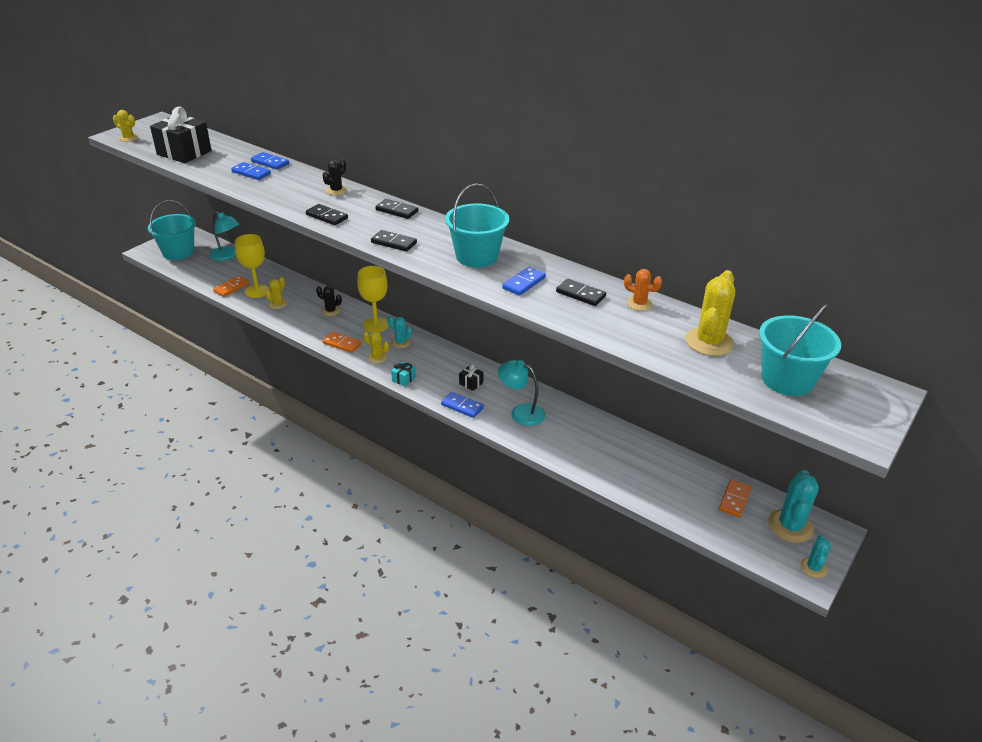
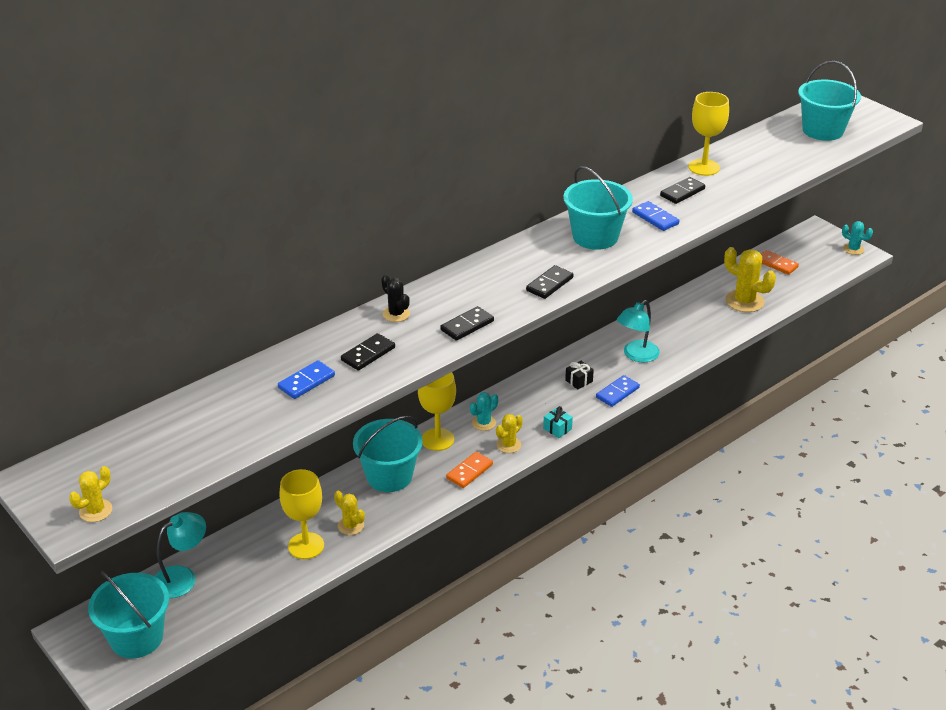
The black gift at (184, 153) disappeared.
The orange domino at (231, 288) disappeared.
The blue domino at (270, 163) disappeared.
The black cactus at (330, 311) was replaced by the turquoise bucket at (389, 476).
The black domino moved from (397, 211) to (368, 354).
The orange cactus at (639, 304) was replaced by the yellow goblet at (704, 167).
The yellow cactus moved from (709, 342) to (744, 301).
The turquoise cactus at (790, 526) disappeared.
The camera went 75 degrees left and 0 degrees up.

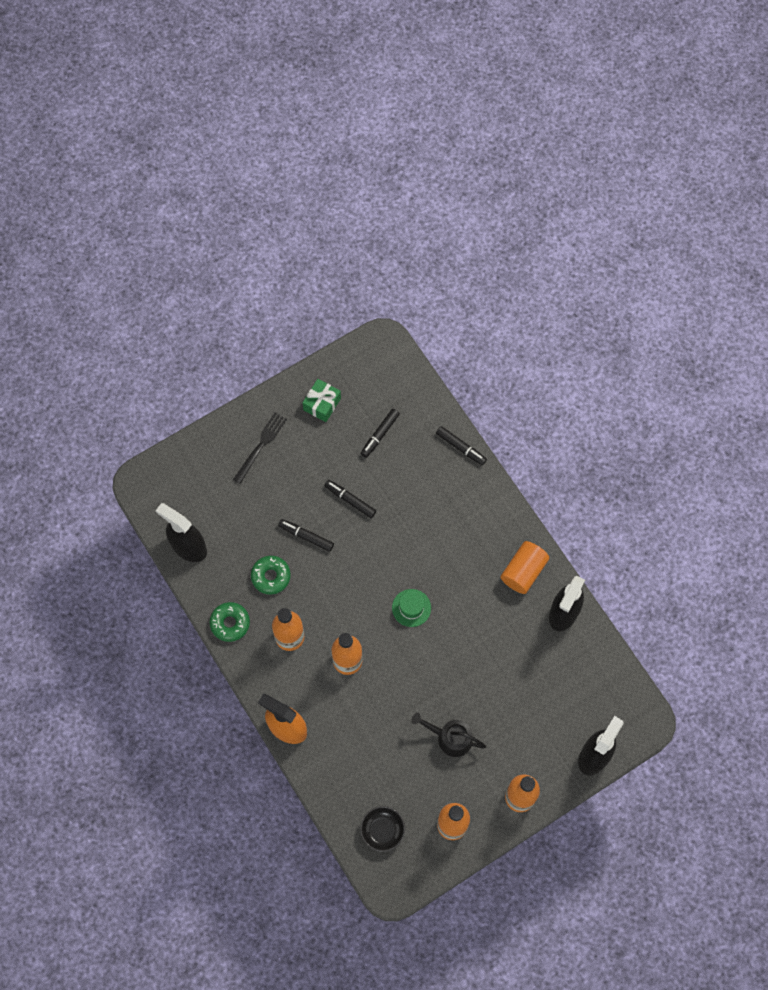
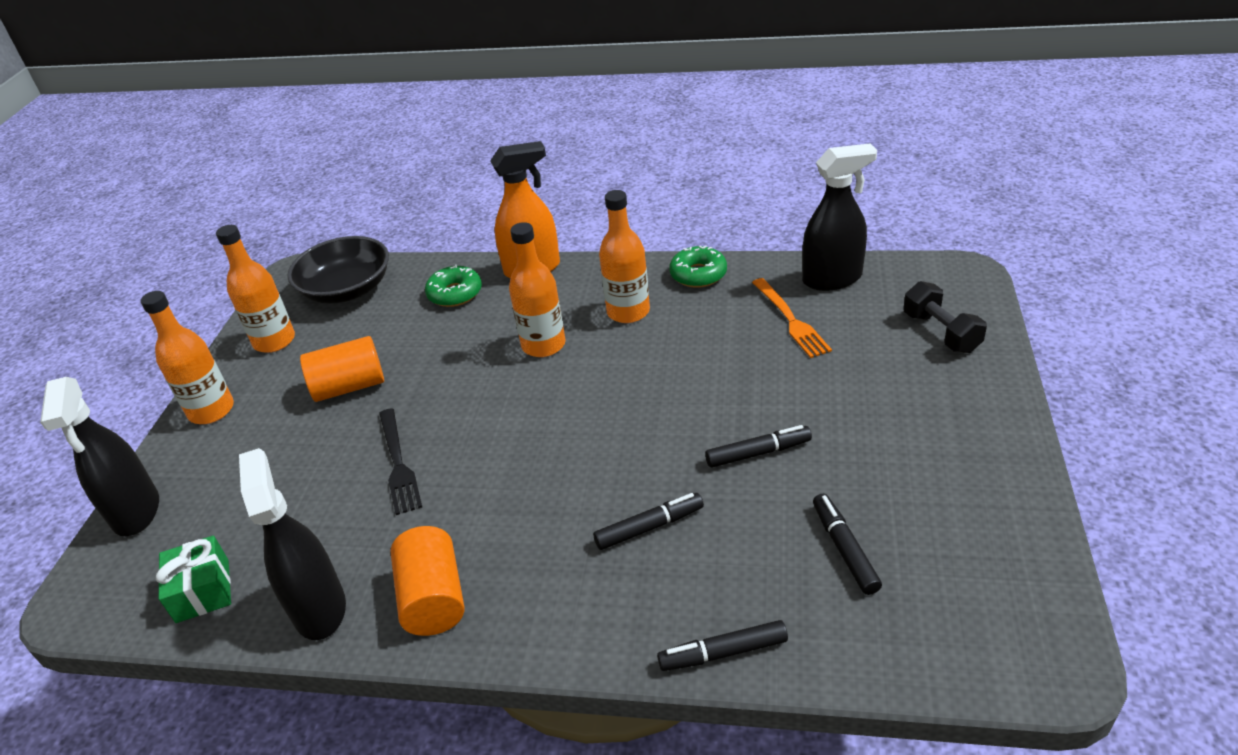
The black fork moved from (261, 445) to (399, 464).
The green donut moved from (271, 576) to (455, 293).
The black marker moved from (306, 536) to (649, 527).
The green gift moved from (322, 404) to (203, 590).
The black bowl at (382, 830) changed to 1.68 times the size.
The green hat at (411, 608) disappeared.
The black watering can at (450, 738) was replaced by the orange cylinder at (349, 386).
The orange fork at (791, 320) appeared.
The black dumbbell at (941, 332) appeared.
The camera went 135 degrees right and 30 degrees down.

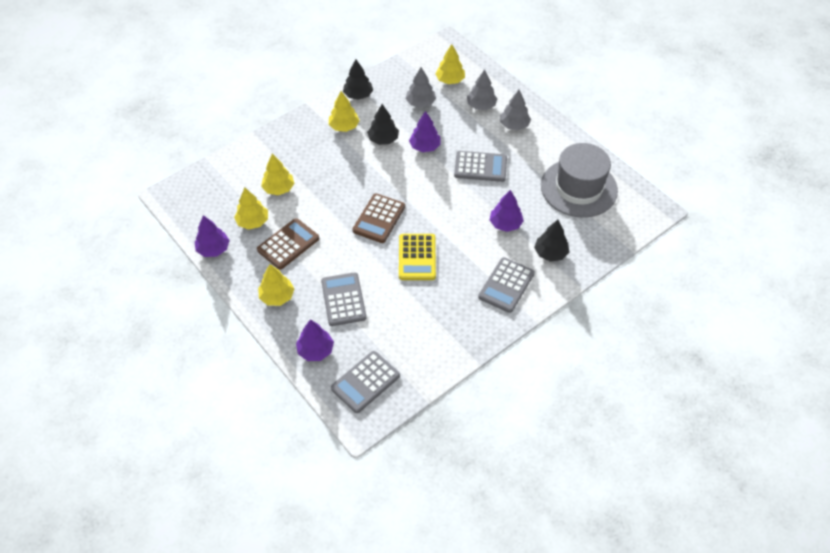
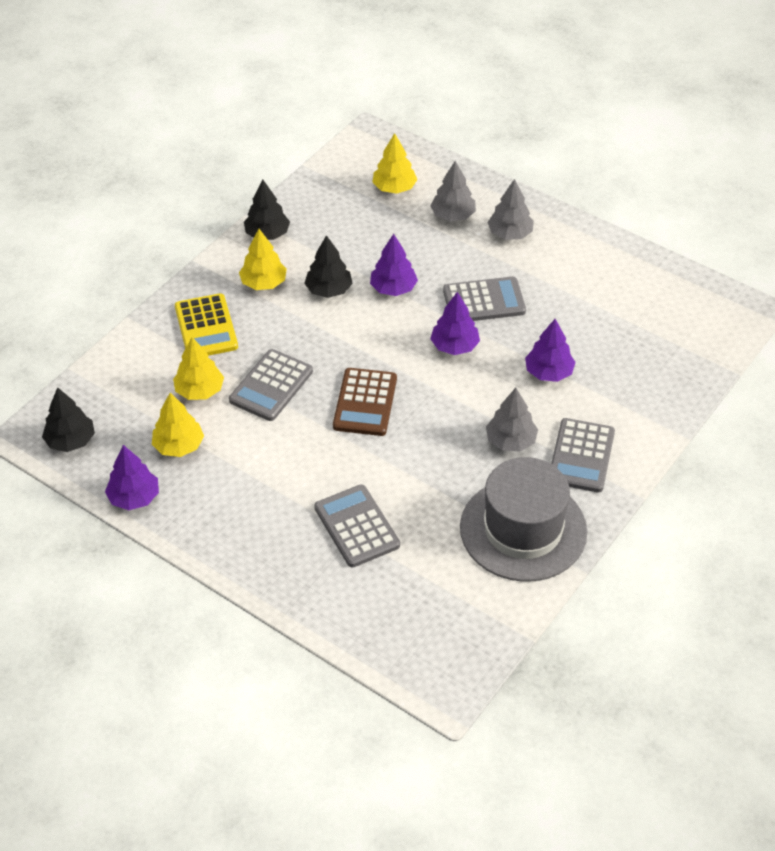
The brown calculator at (288, 244) disappeared.
The yellow tree at (277, 296) disappeared.
The purple tree moved from (315, 350) to (454, 346).
The grey calculator moved from (365, 382) to (271, 386).
The yellow calculator moved from (417, 257) to (206, 327).
The grey tree moved from (420, 103) to (510, 441).
The black tree moved from (550, 253) to (71, 441).
The grey hat moved from (579, 188) to (523, 529).
The camera went 15 degrees left and 5 degrees down.

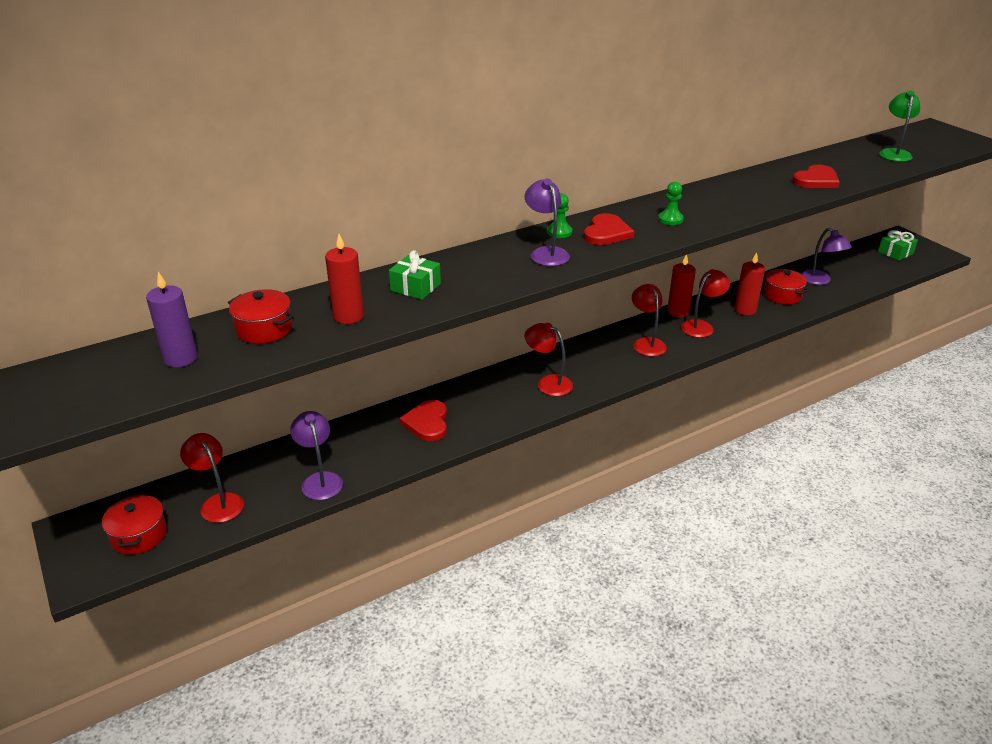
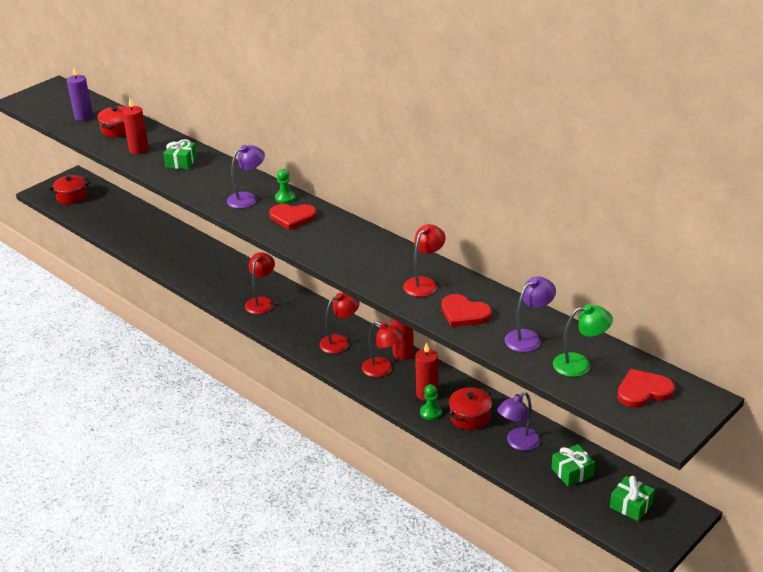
The red lamp moved from (218, 502) to (424, 283).
The purple lamp moved from (320, 480) to (528, 337).
The red heart moved from (427, 422) to (643, 391).
The green pawn moved from (670, 219) to (431, 412).
The green gift at (572, 472) appeared.
The camera went 75 degrees right and 0 degrees up.

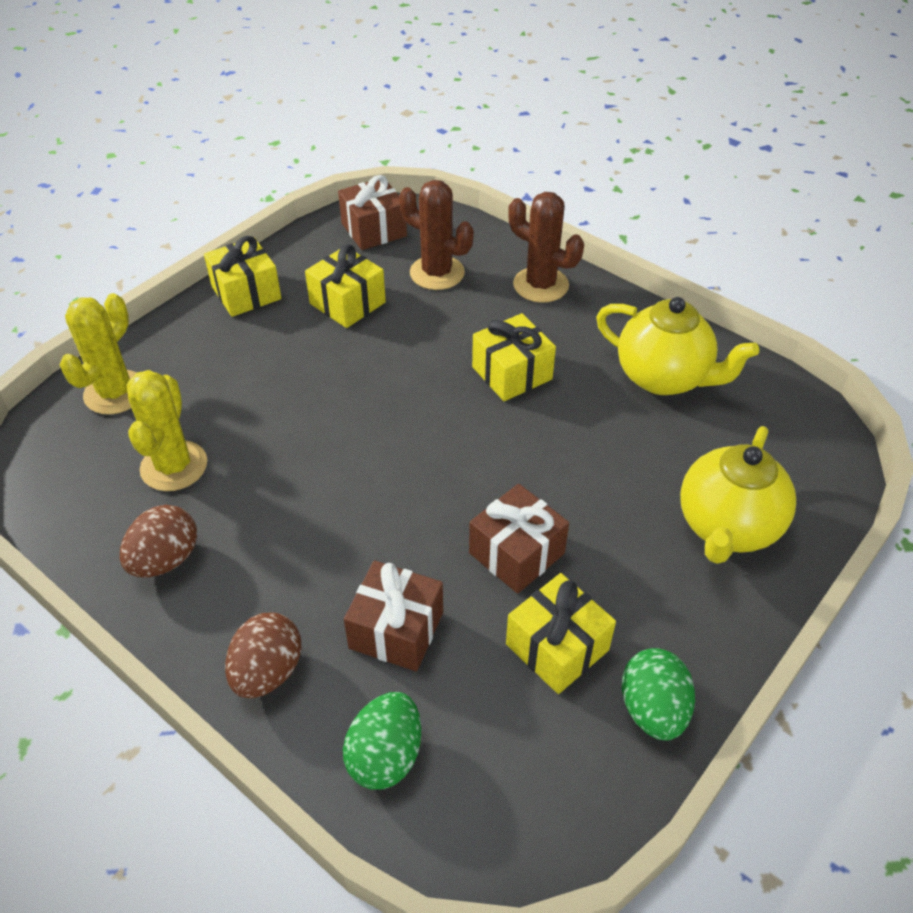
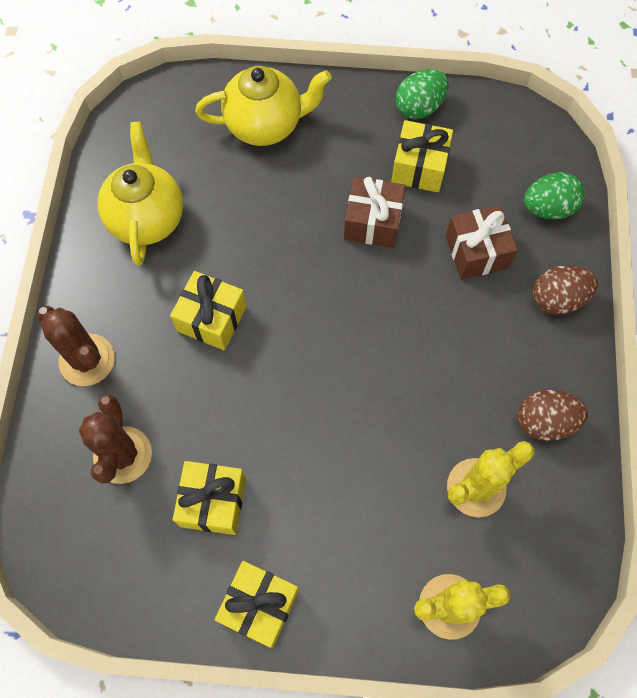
The brown gift at (373, 230) disappeared.
The brown cactus at (541, 285) turned 45 degrees counterclockwise.
The camera went 125 degrees left and 20 degrees up.

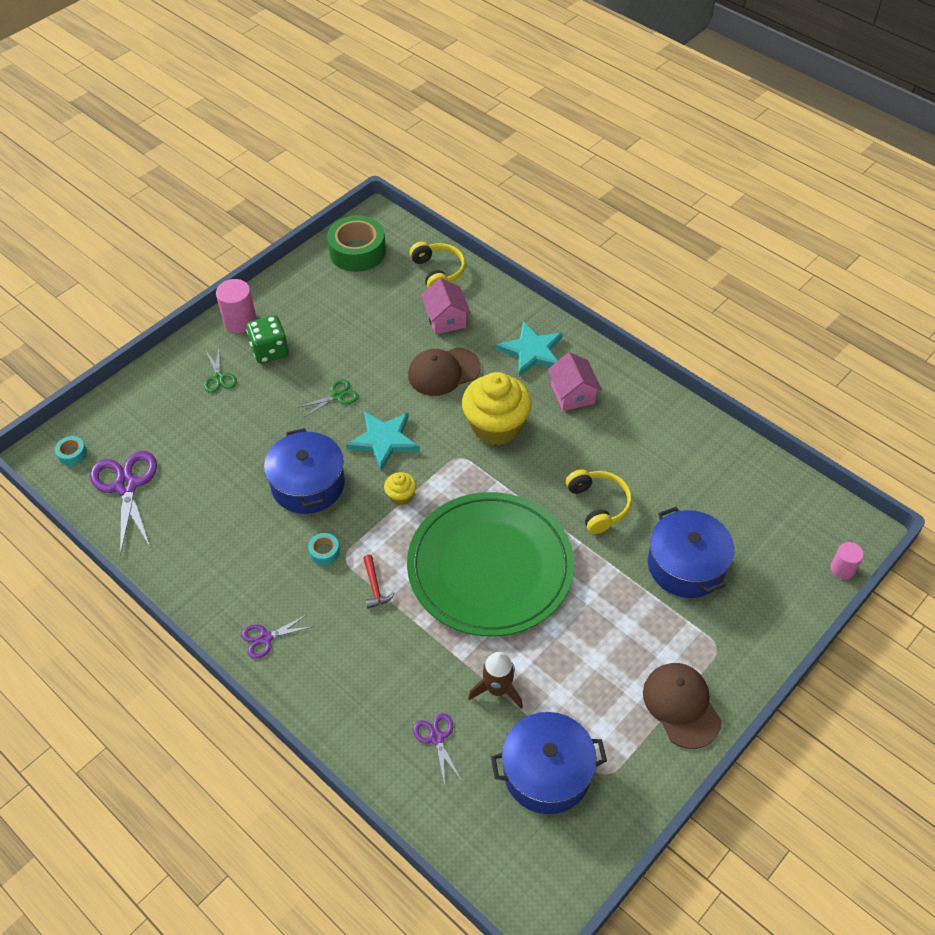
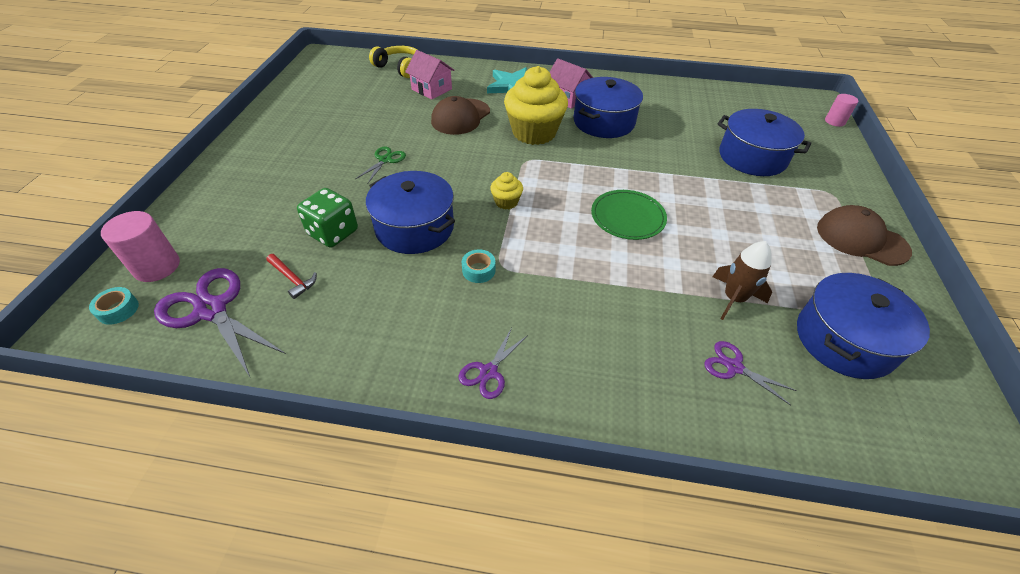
The green scissors at (219, 378) disappeared.
The pink cylinder moved from (240, 321) to (157, 266).
The green dice moved from (270, 351) to (333, 233).
The green tape at (357, 251) disappeared.
The turquoise star at (383, 440) disappeared.
The red hammer moved from (375, 587) to (293, 279).
The green plate at (490, 567) changed to 0.46 times the size.
The yellow headphones at (598, 505) disappeared.
The blue pot at (604, 122) appeared.
The camera went 35 degrees left and 5 degrees down.

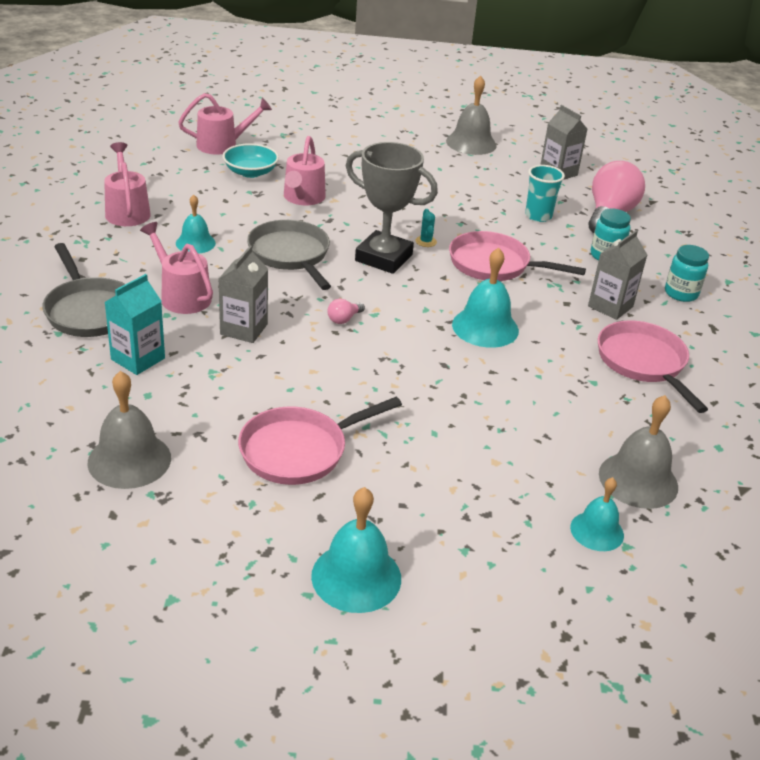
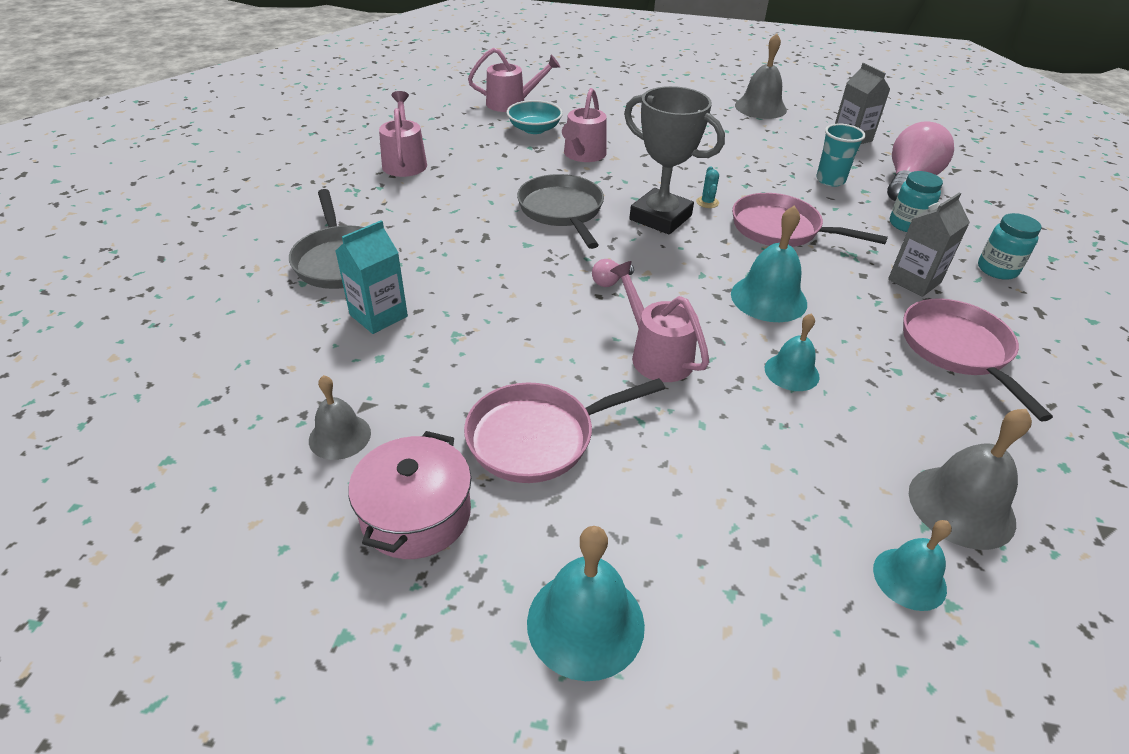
The grey bell at (129, 460) changed to 0.64 times the size.
The pink watering can moved from (181, 295) to (656, 354).
The turquoise bell moved from (195, 243) to (791, 372).
The grey carton at (244, 329) disappeared.
The pink pot at (416, 514) appeared.
The camera went 10 degrees right and 5 degrees up.

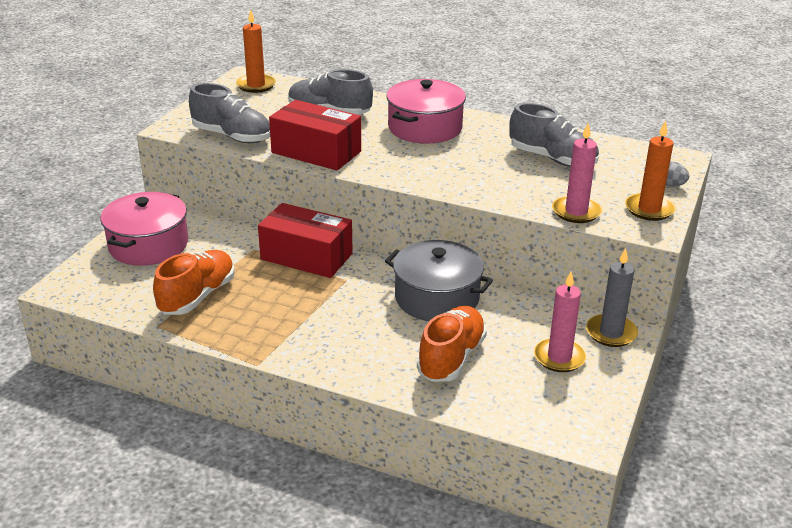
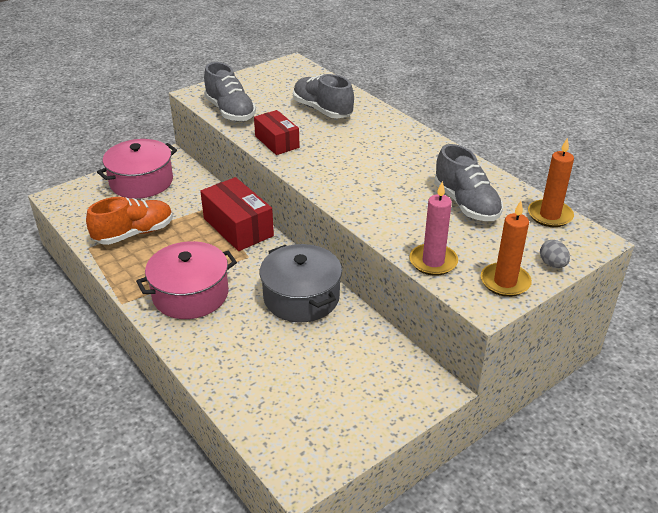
The orange candle moved from (256, 85) to (549, 215).
The red box at (316, 152) changed to 0.65 times the size.
The pink pot moved from (425, 128) to (190, 294).
The orange shoe at (451, 358) disappeared.
The pink candle at (559, 357) disappeared.
The grey candle at (611, 333) disappeared.
The camera went 30 degrees right and 5 degrees up.

